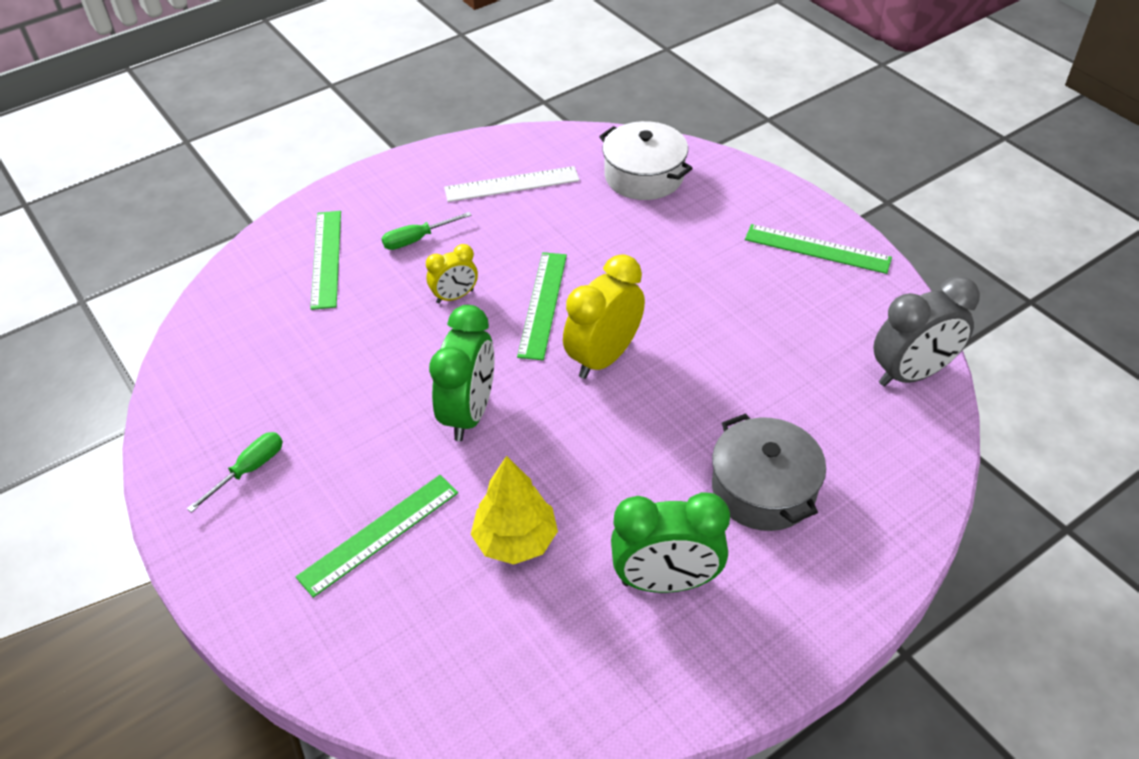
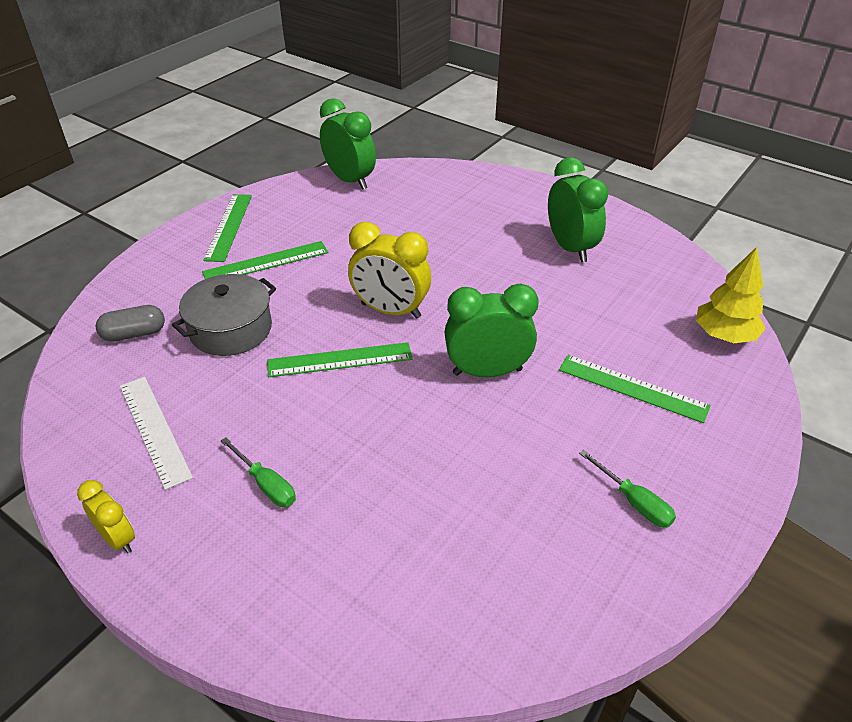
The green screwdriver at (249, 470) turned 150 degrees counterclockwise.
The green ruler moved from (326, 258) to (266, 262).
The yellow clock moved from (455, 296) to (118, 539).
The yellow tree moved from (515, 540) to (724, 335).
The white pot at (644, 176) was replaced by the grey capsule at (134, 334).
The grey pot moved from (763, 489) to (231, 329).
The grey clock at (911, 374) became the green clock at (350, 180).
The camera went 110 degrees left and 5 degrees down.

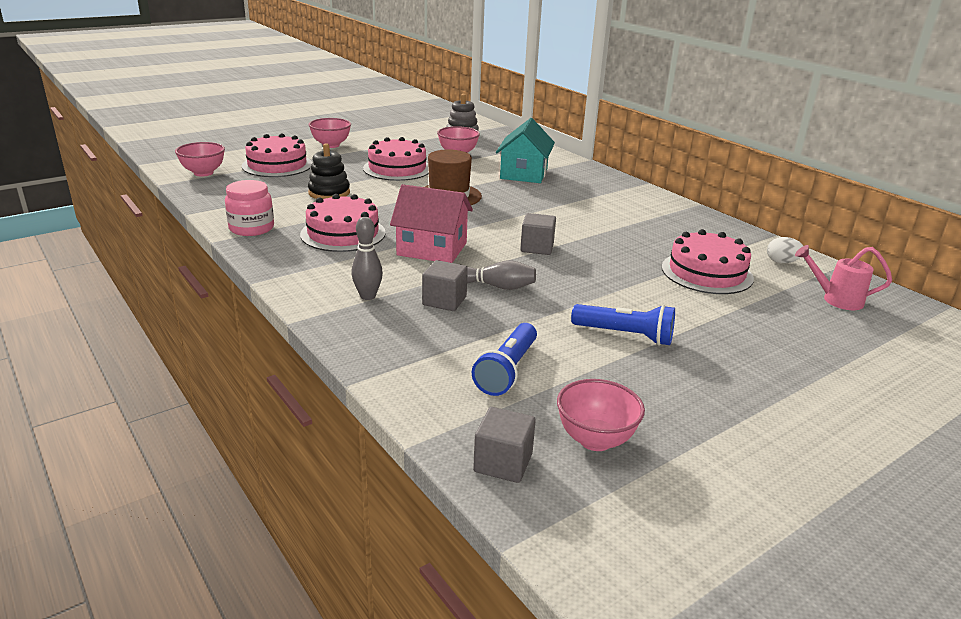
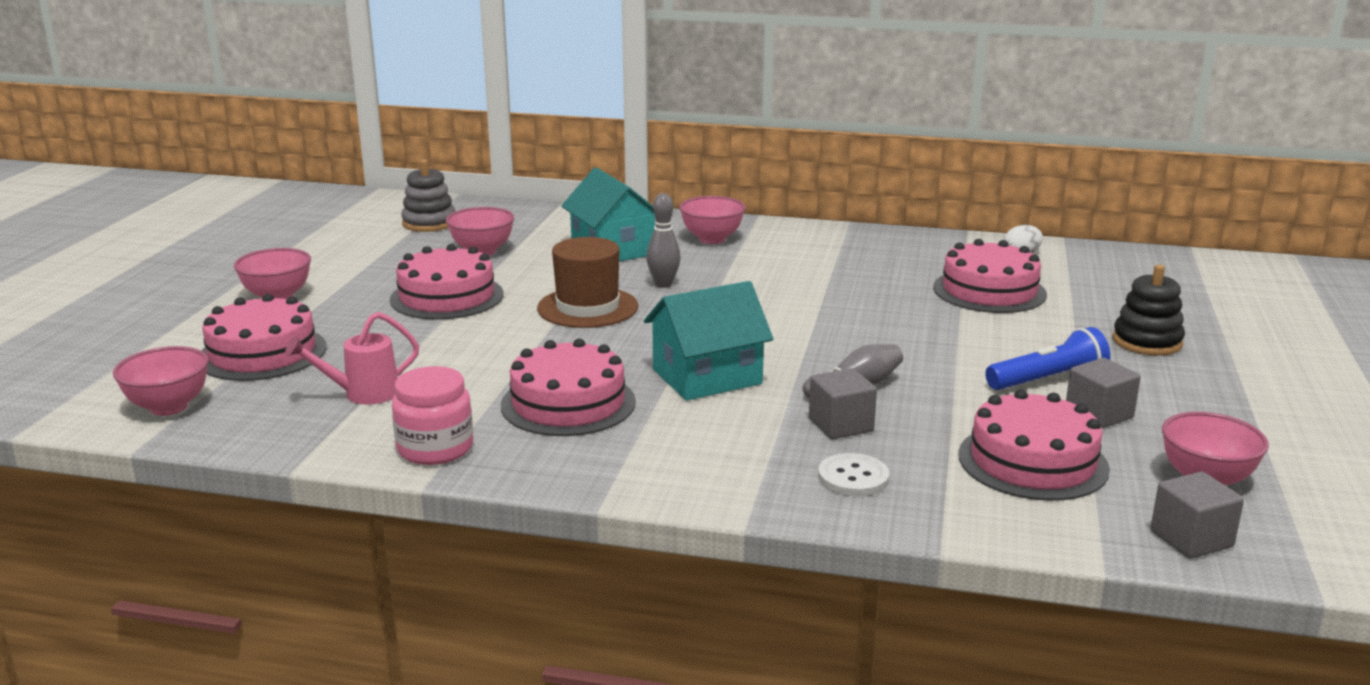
The black stacking toy moved from (329, 193) to (1147, 342).
The grey bowling pin moved from (368, 296) to (663, 284).
The pink house at (432, 249) became the turquoise house at (707, 376).
The blue flashlight at (507, 371) was replaced by the pink cake at (1032, 461).
The grey cube moved from (537, 247) to (1098, 414).
The pink watering can moved from (836, 299) to (363, 394).
The pink bowl at (712, 239) appeared.
The white button at (853, 477) appeared.
The camera went 40 degrees left and 5 degrees down.

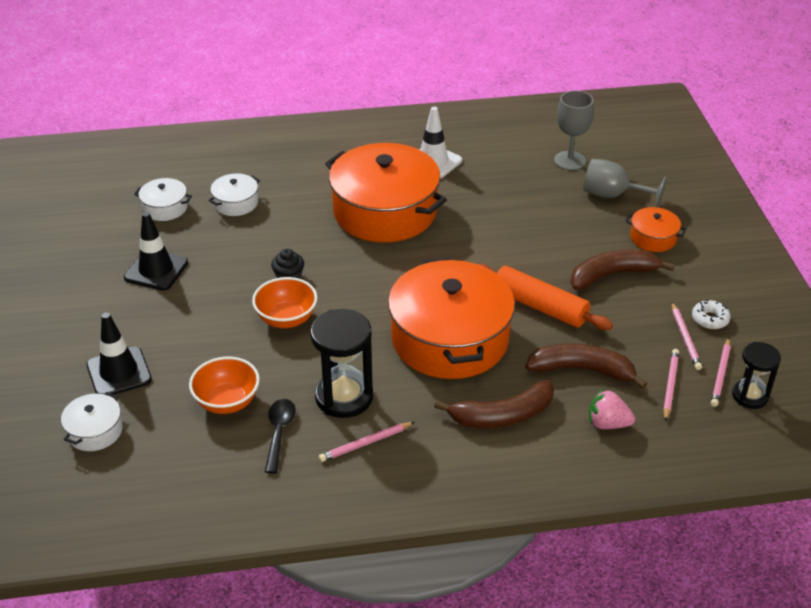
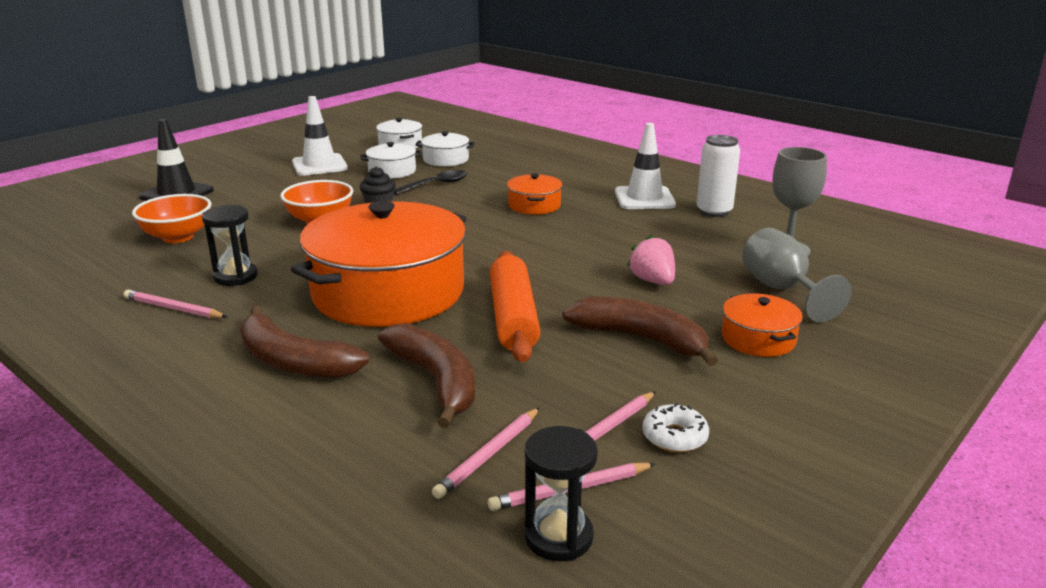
The white pot moved from (95, 431) to (392, 171).
The black traffic cone at (156, 270) became the white traffic cone at (319, 165).
The black spoon moved from (279, 432) to (436, 185).
The black hourglass at (344, 397) changed to 0.62 times the size.
The orange pot at (385, 211) changed to 0.43 times the size.
The pink strawberry moved from (607, 423) to (653, 281).
The pink pencil at (670, 385) turned 150 degrees clockwise.
The white can at (714, 211) appeared.
The camera went 50 degrees right and 15 degrees down.

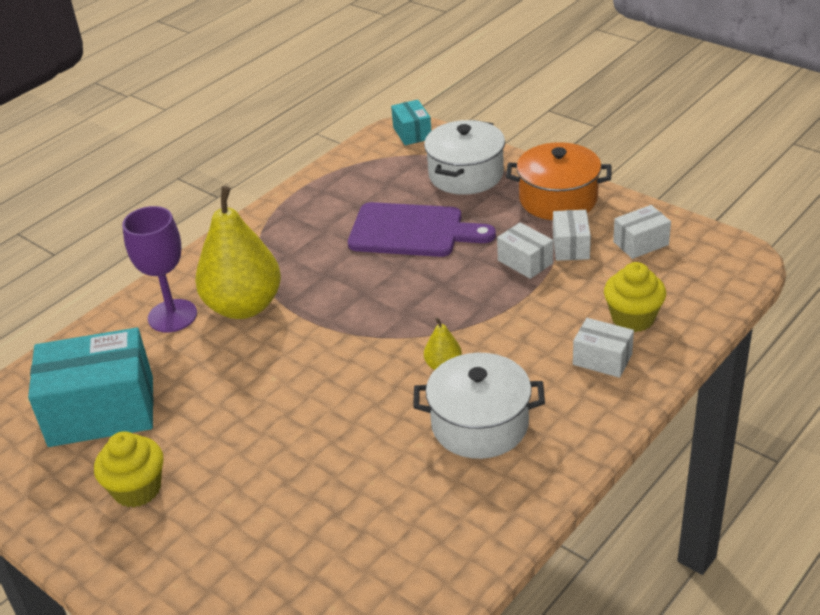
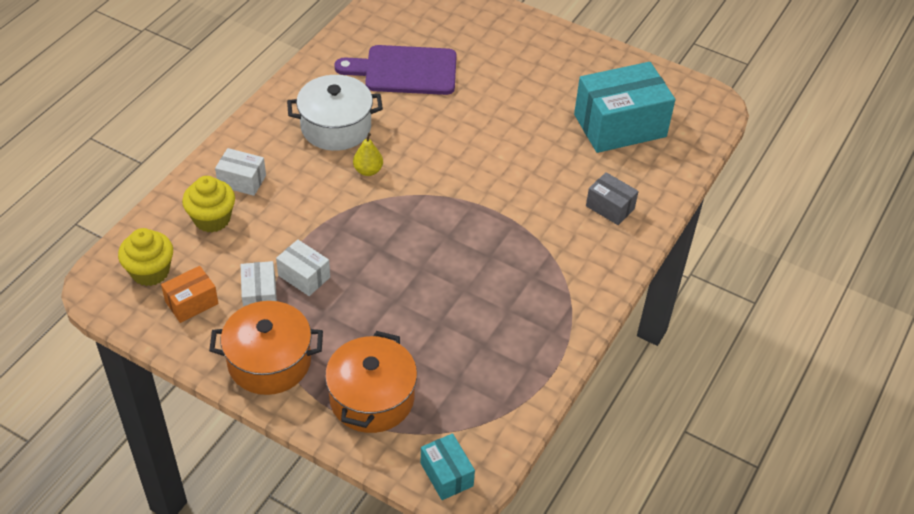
The yellow cupcake moved from (137, 489) to (150, 272).
The purple goblet at (172, 316) was replaced by the grey box at (610, 207).
The yellow pear at (244, 306) disappeared.
The purple cutting board moved from (412, 231) to (405, 70).
The white pot at (465, 175) became the orange pot at (372, 398).
The white box at (641, 243) became the orange box at (191, 303).
The camera went 165 degrees right and 10 degrees up.

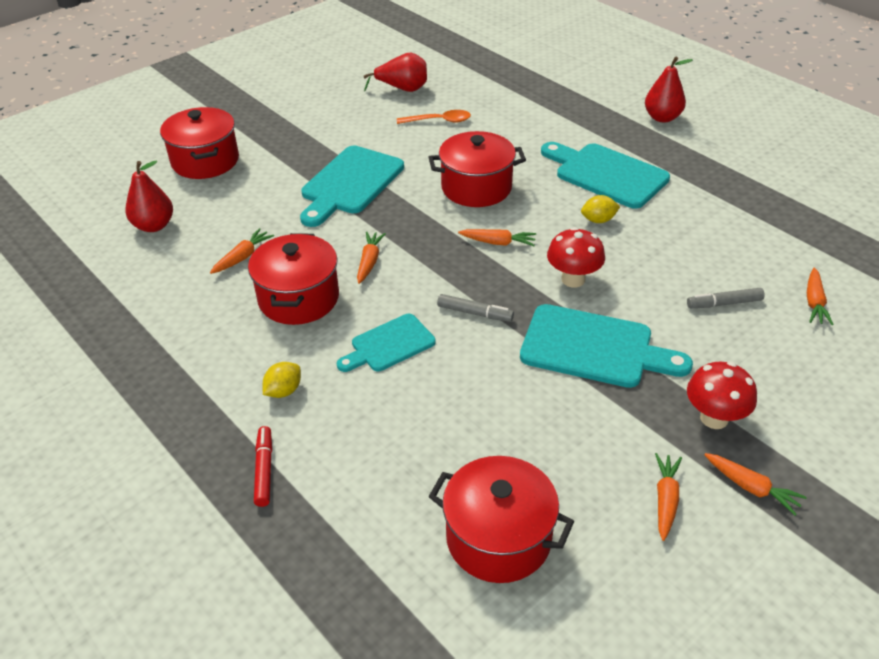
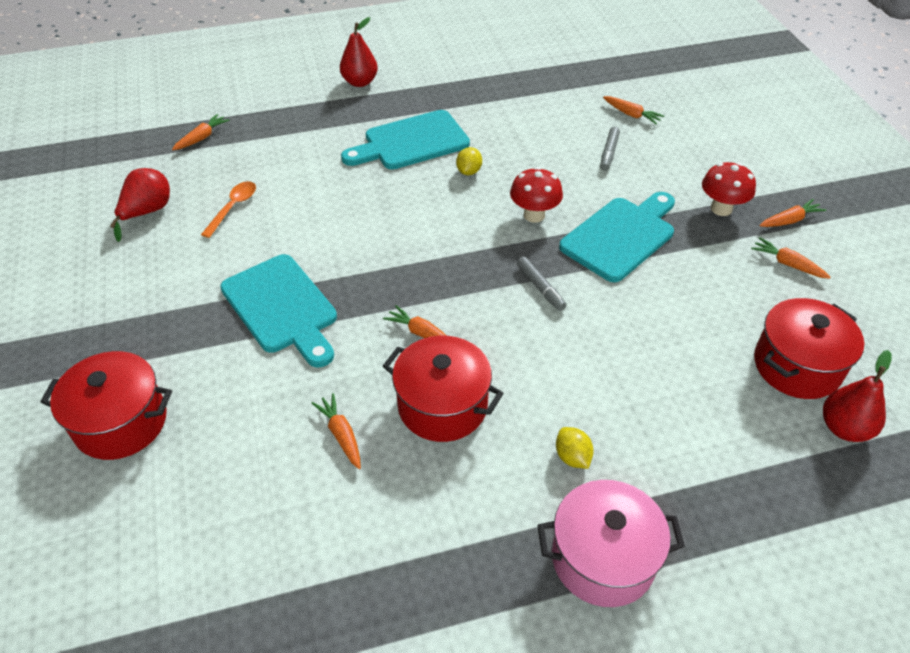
The red pear moved from (154, 226) to (844, 428).
The red marker at (264, 470) disappeared.
The turquoise cutting board at (389, 345) disappeared.
The red pot at (476, 187) disappeared.
The grey marker at (475, 313) turned 105 degrees clockwise.
The orange carrot moved from (498, 242) to (202, 138).
The pink pot at (603, 558) appeared.
The camera went 65 degrees left and 5 degrees up.

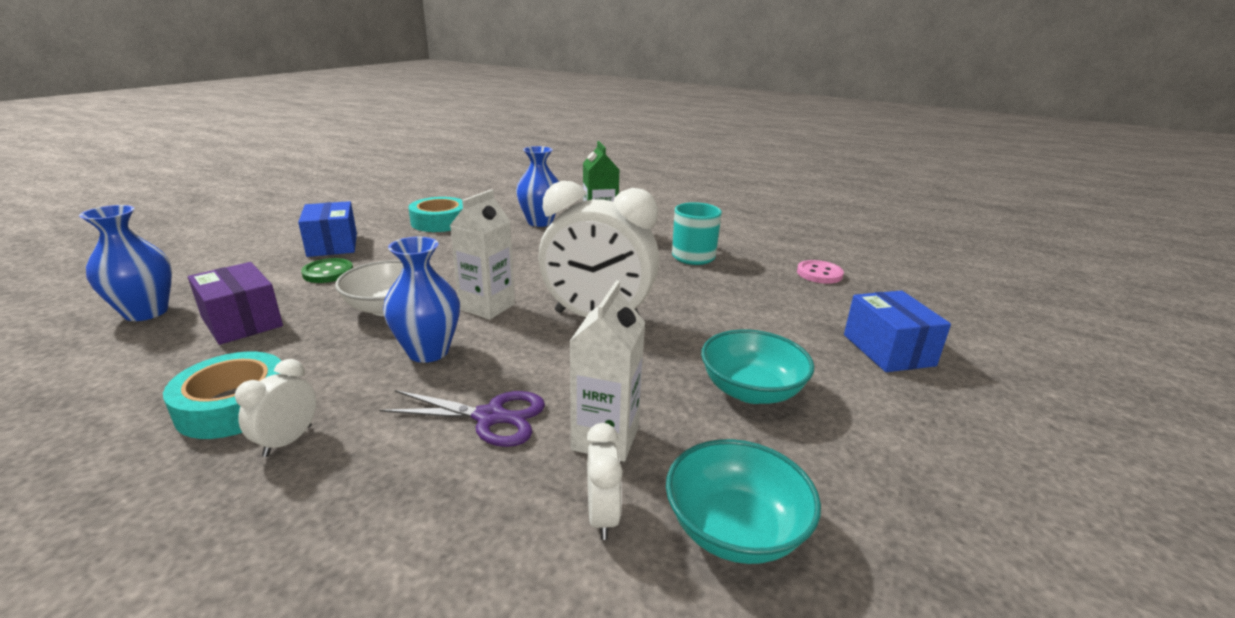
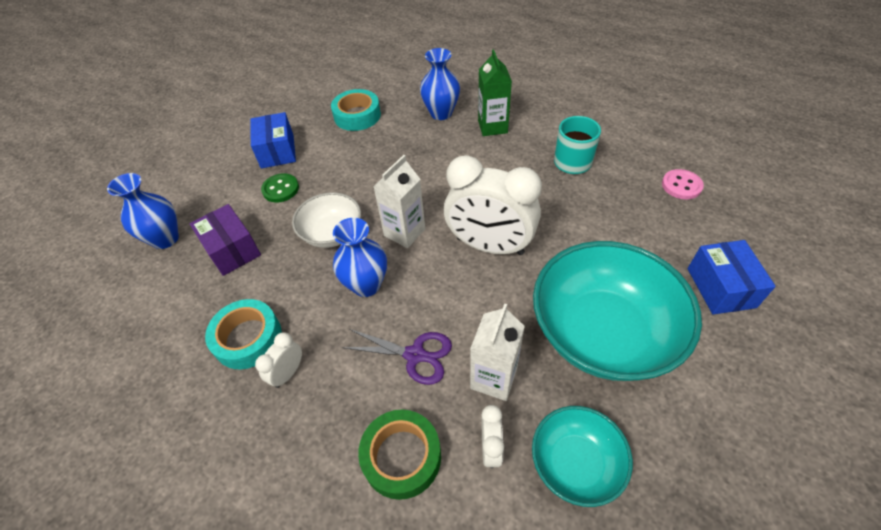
The turquoise bowl at (751, 390) changed to 1.87 times the size.
The green tape at (401, 457) appeared.
The camera went 10 degrees right and 25 degrees up.

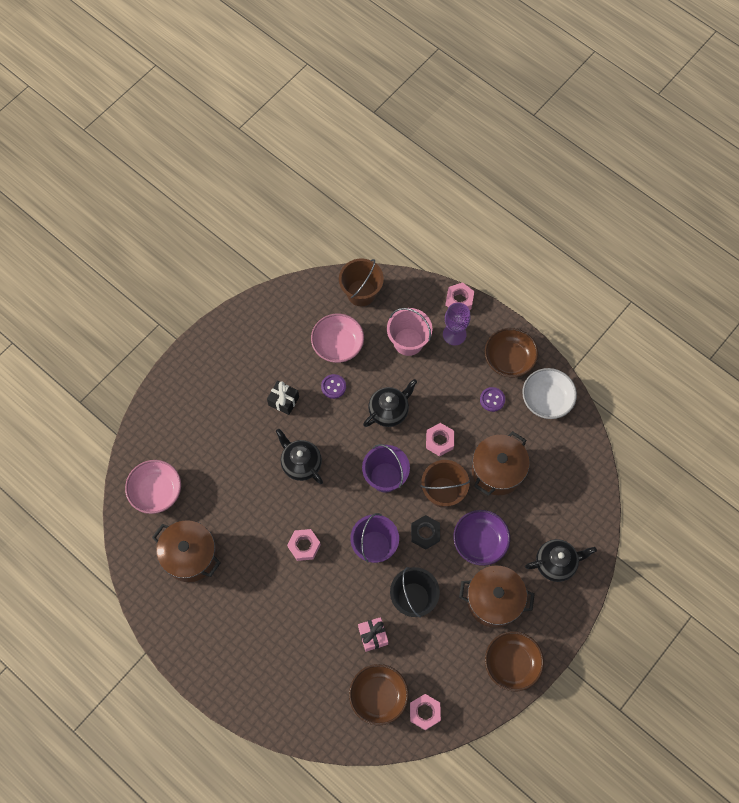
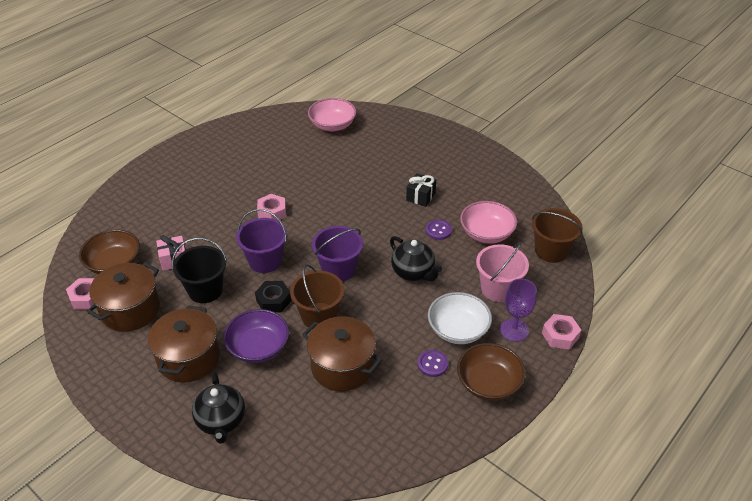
The brown pot moved from (190, 556) to (130, 310).
The black teapot at (301, 463) disappeared.
The pink nut at (439, 441) disappeared.
The brown bowl at (512, 663) disappeared.
The white bowl moved from (546, 399) to (458, 330).
The camera went 90 degrees right and 25 degrees down.

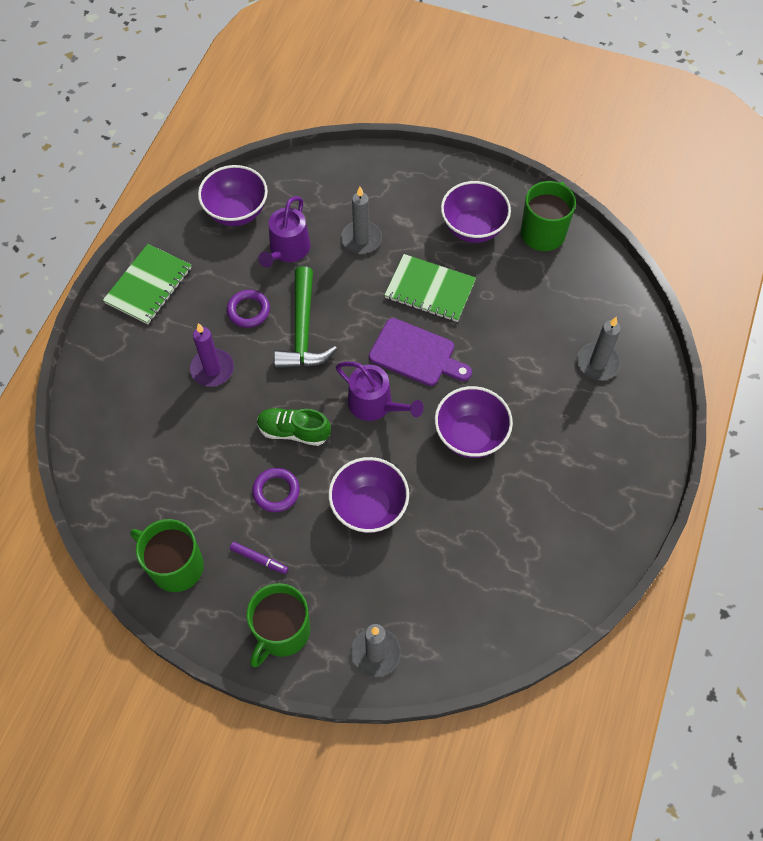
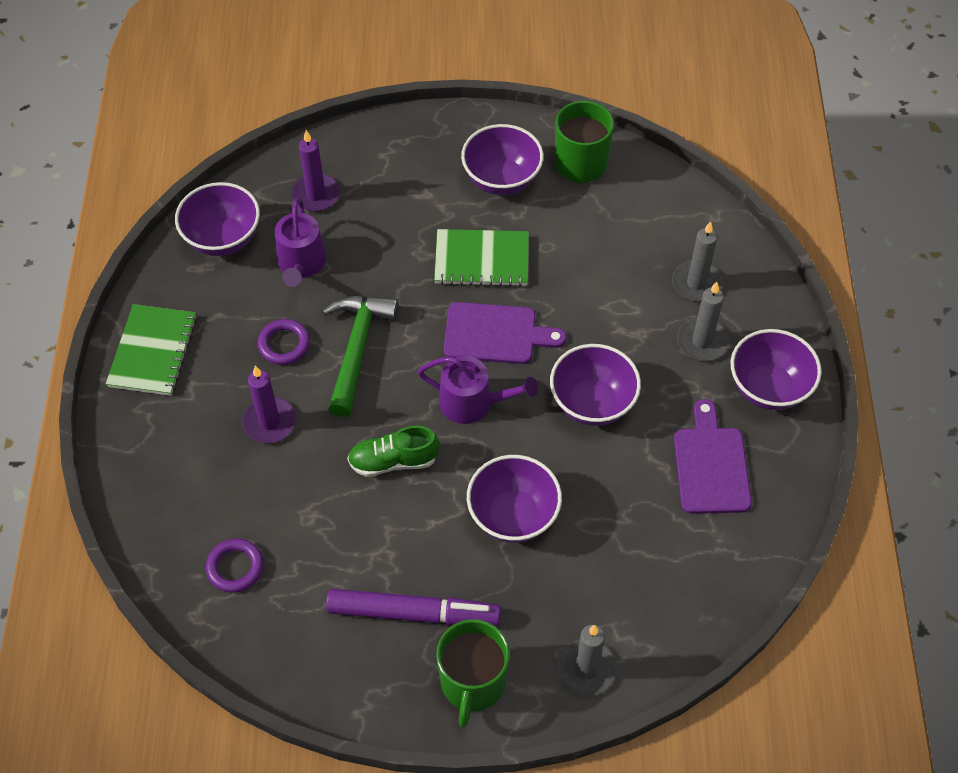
The green mug at (176, 566) disappeared.
The purple marker at (259, 559) changed to 2.27 times the size.
The purple ring moved from (276, 491) to (235, 567).
The green hammer at (303, 331) turned 150 degrees counterclockwise.
The grey candle moved from (361, 239) to (702, 341).
The purple candle at (316, 195) appeared.
The purple cutting board at (711, 465) appeared.
The purple bowl at (768, 388) appeared.
The camera went 20 degrees left and 5 degrees down.

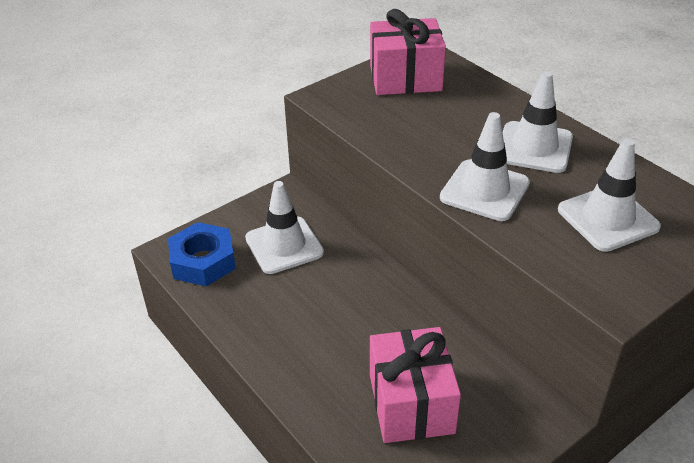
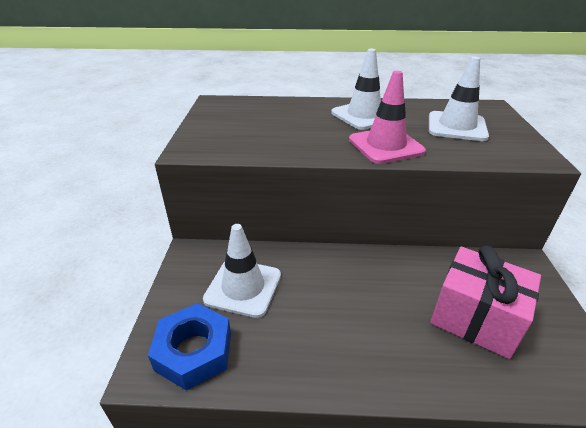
The pink gift at (405, 78) disappeared.
The white traffic cone at (484, 190) became the pink traffic cone at (385, 145).
The camera went 50 degrees left and 5 degrees down.

